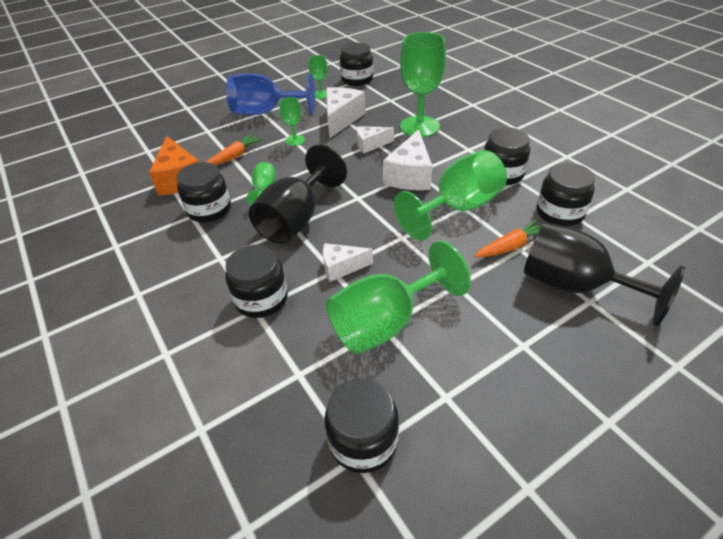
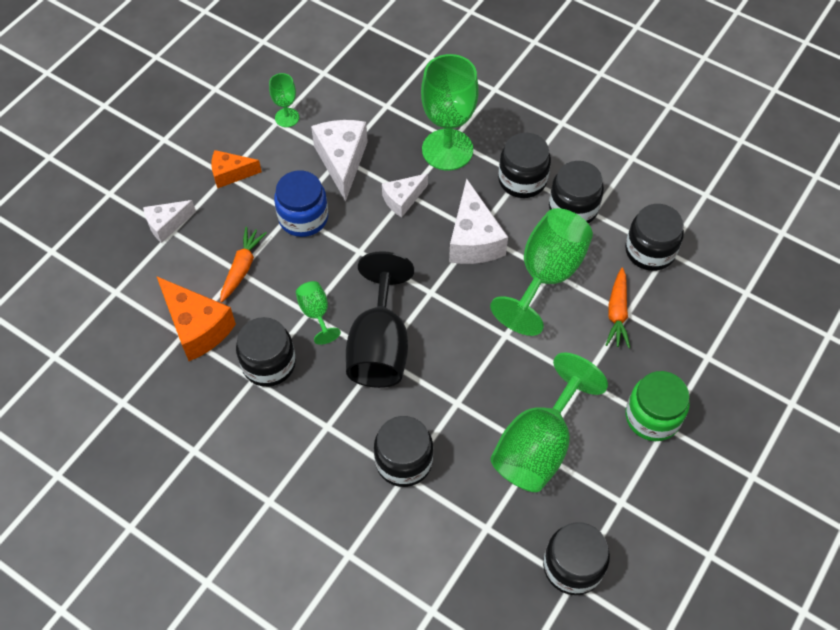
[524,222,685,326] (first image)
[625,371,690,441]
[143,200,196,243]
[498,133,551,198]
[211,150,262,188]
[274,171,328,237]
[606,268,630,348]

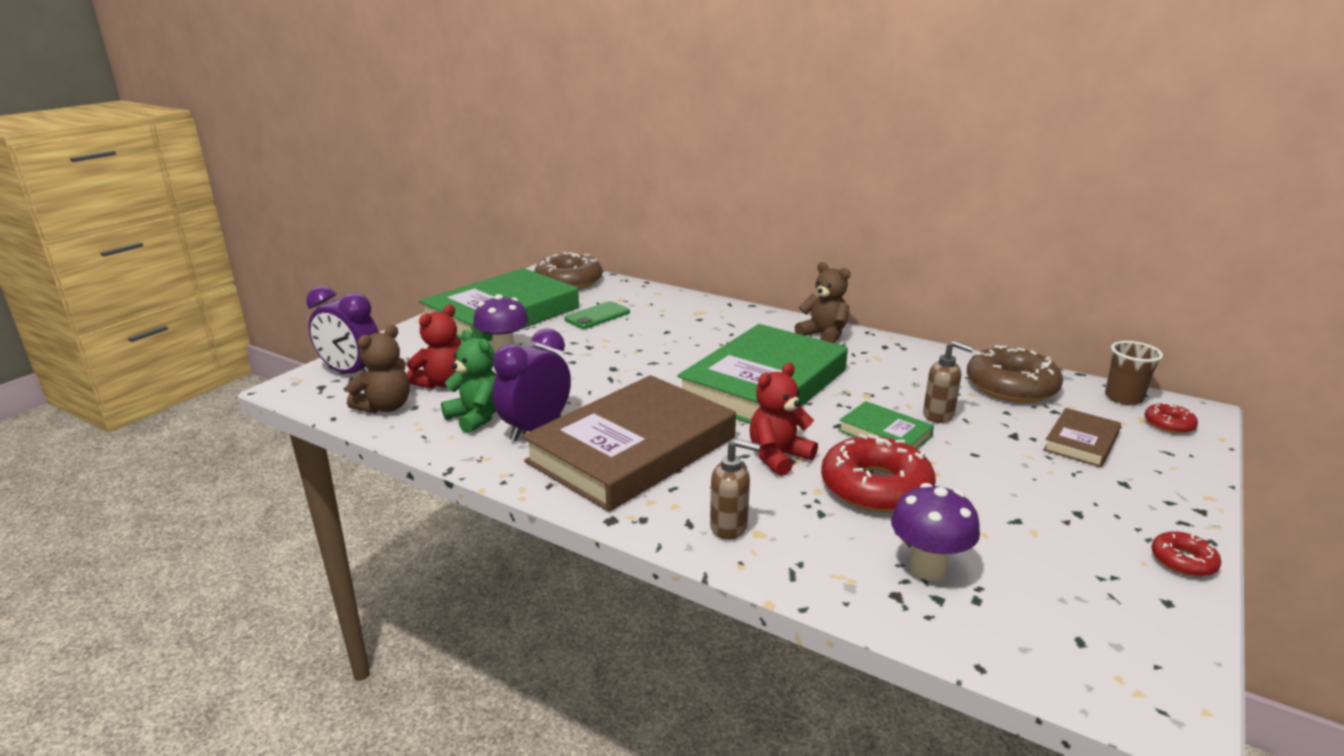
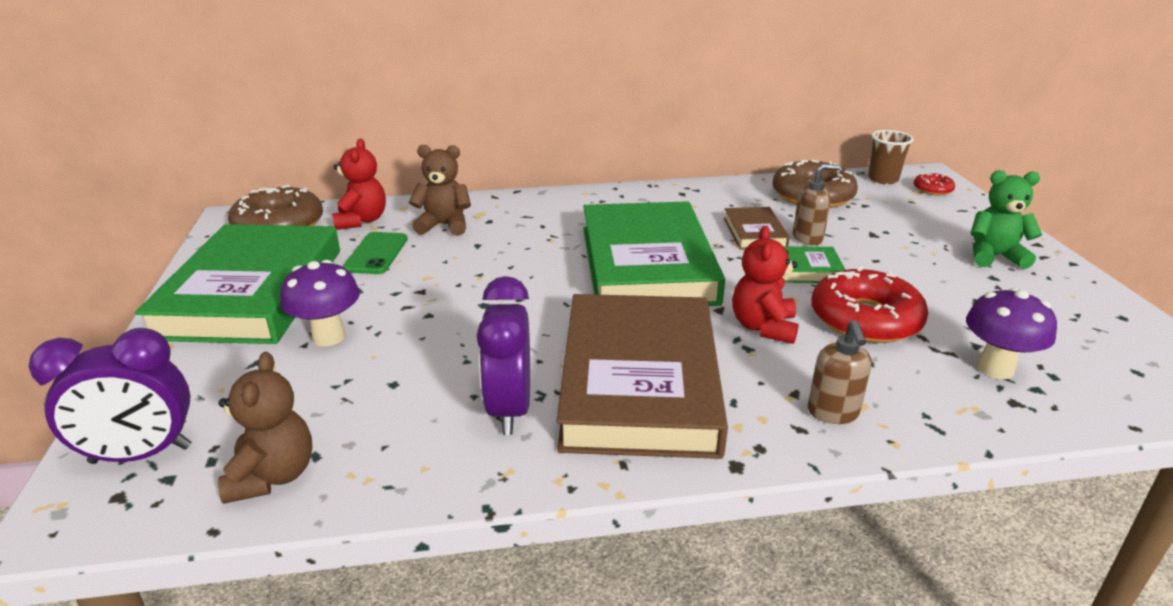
[1151,531,1221,577] (first image)
[332,139,386,230]
[971,170,1042,269]
[409,145,471,236]
[724,207,790,250]
[808,320,872,424]

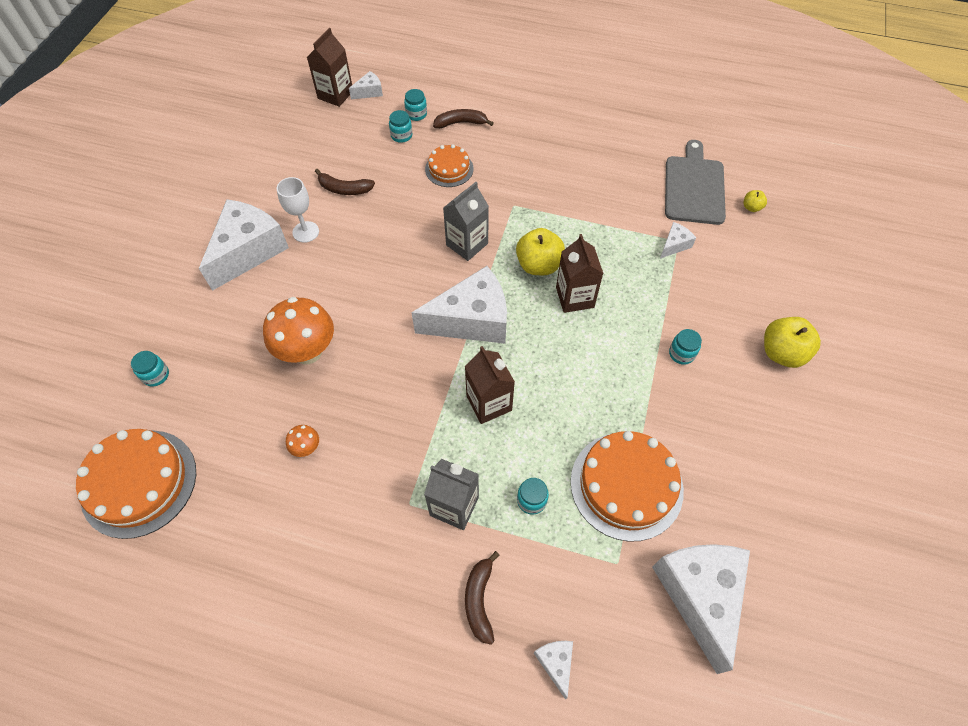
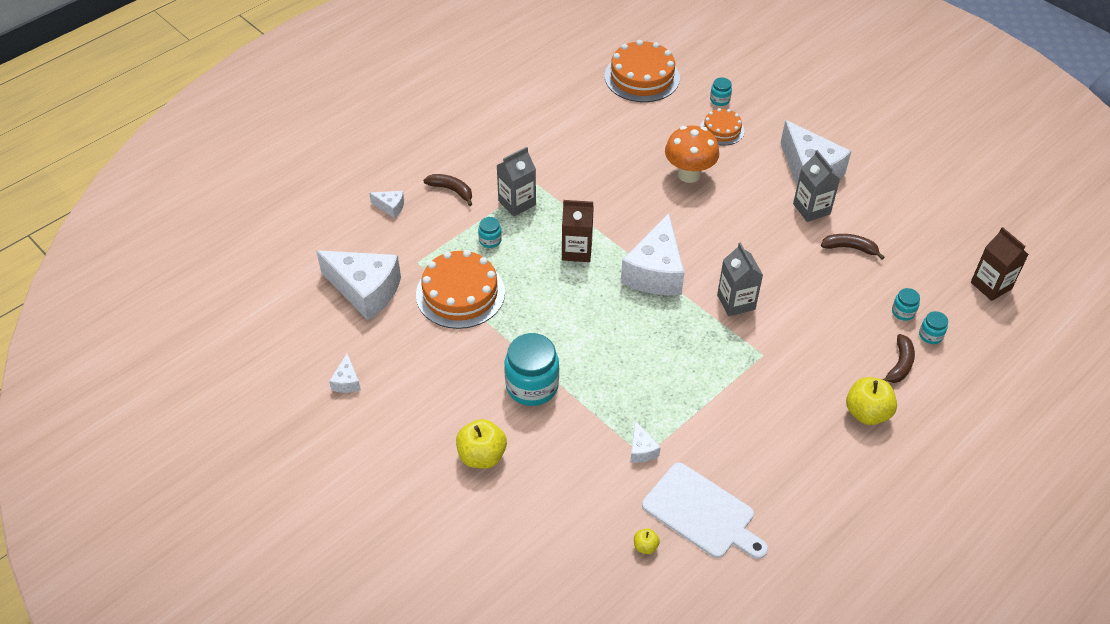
[286,425,319,457] (first image)
[556,234,604,313] (first image)
[329,354,361,393]
[700,108,744,145]
[846,377,897,425]
[793,150,840,222]
[642,463,768,559]
[821,234,885,260]
[504,333,559,406]

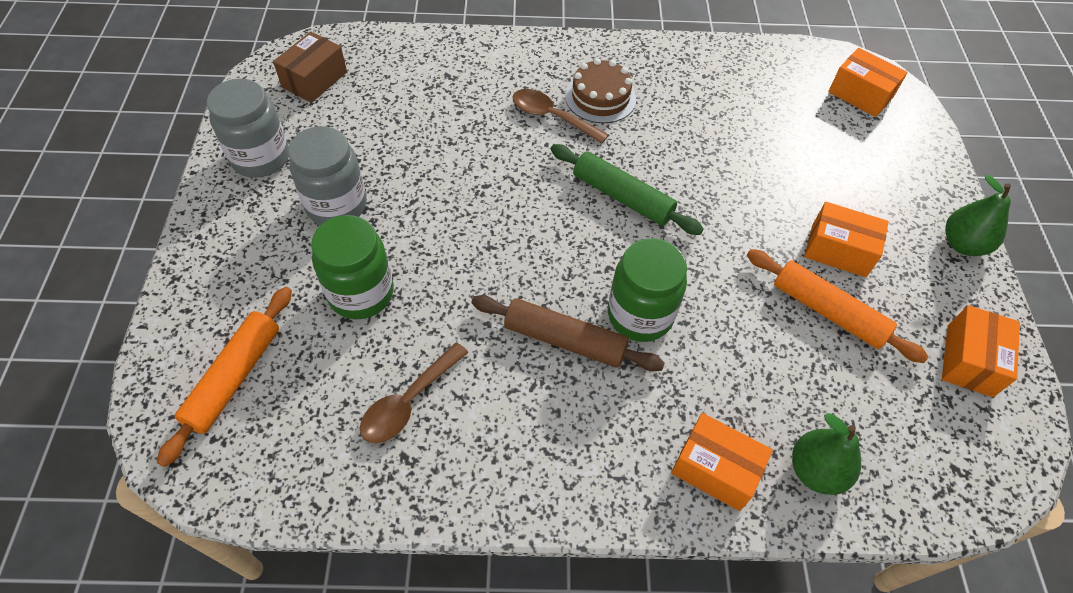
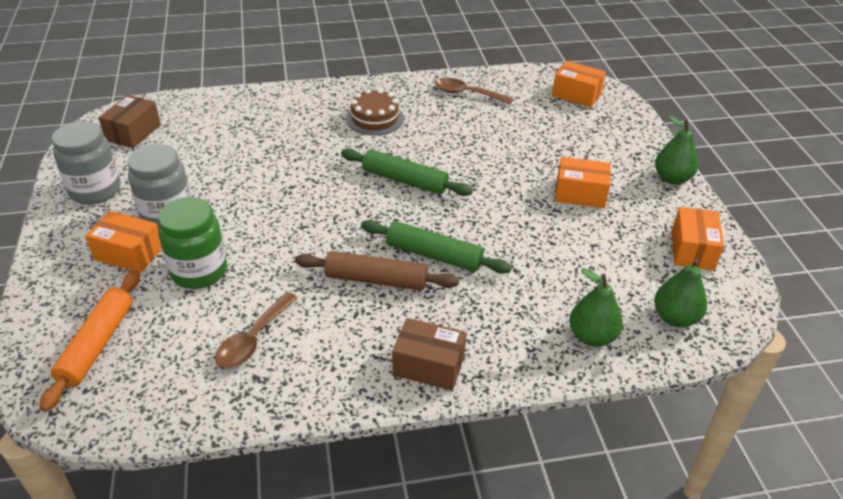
[747,249,929,363] (first image)
[392,318,466,390]
[654,259,707,327]
[435,78,513,104]
[85,211,162,273]
[361,220,512,274]

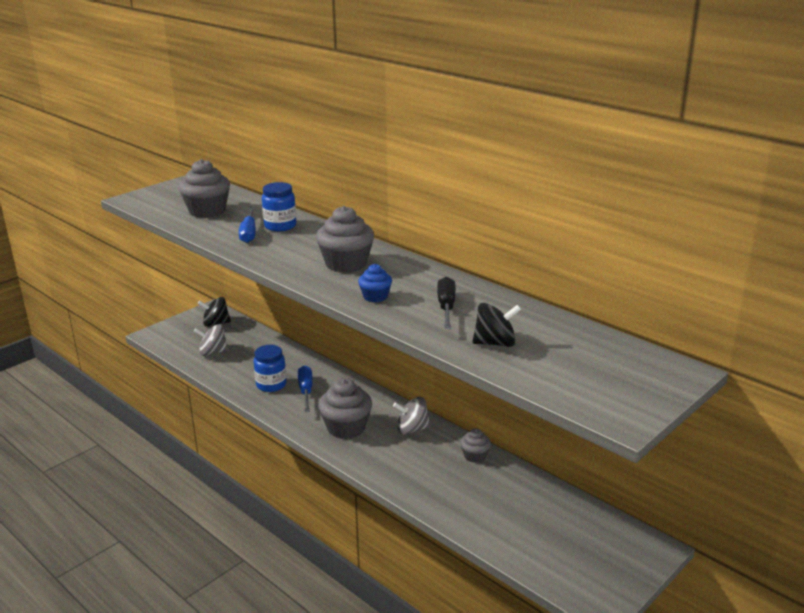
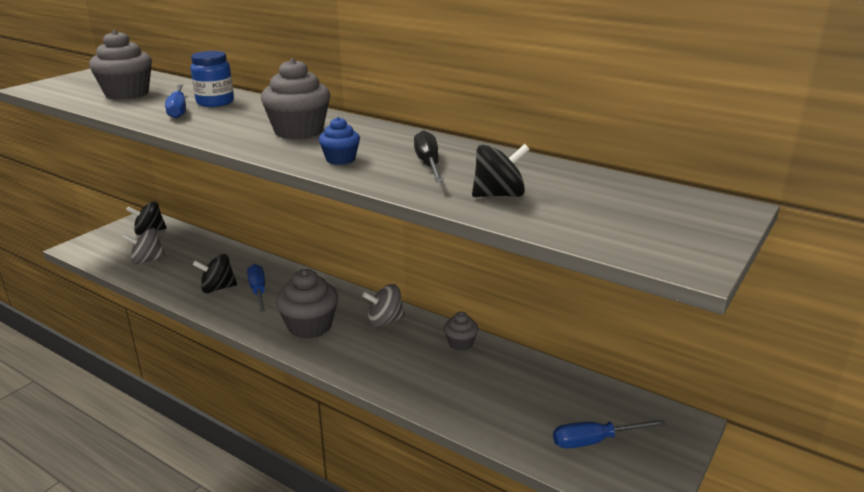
[553,419,666,448]
[193,254,237,293]

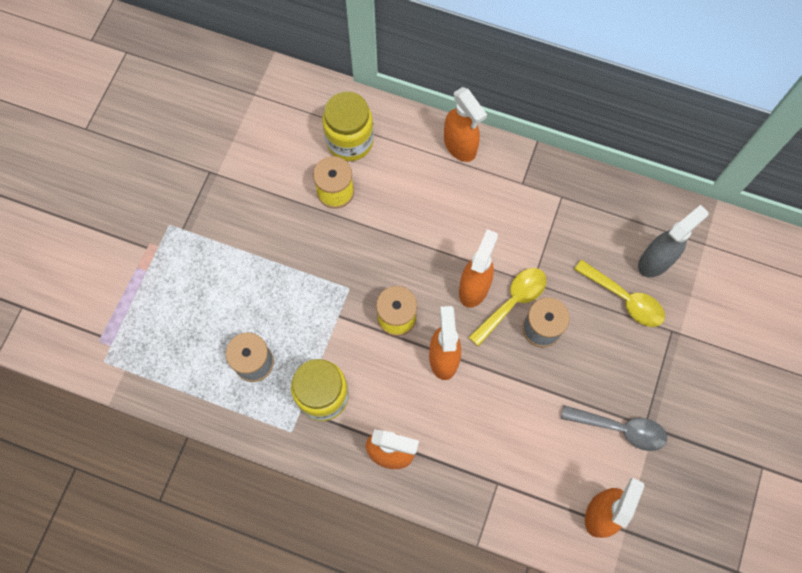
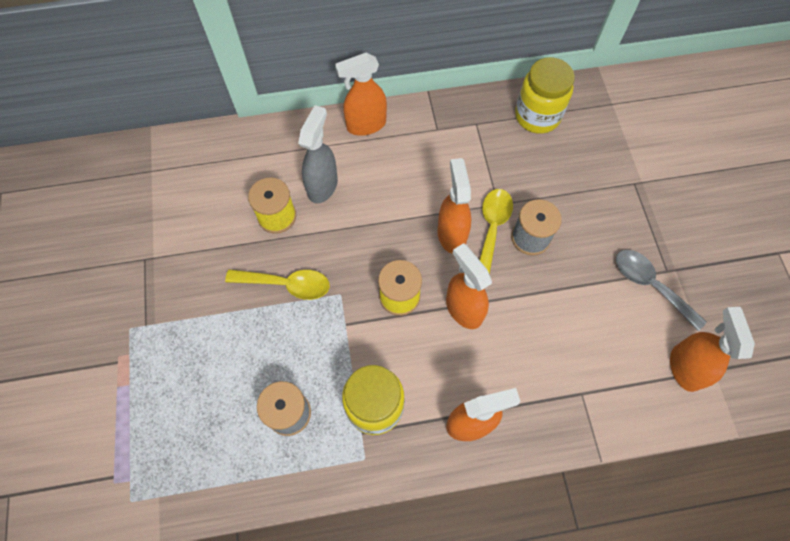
[515,57,575,134]
[225,269,330,300]
[298,105,338,203]
[335,53,387,136]
[616,250,707,331]

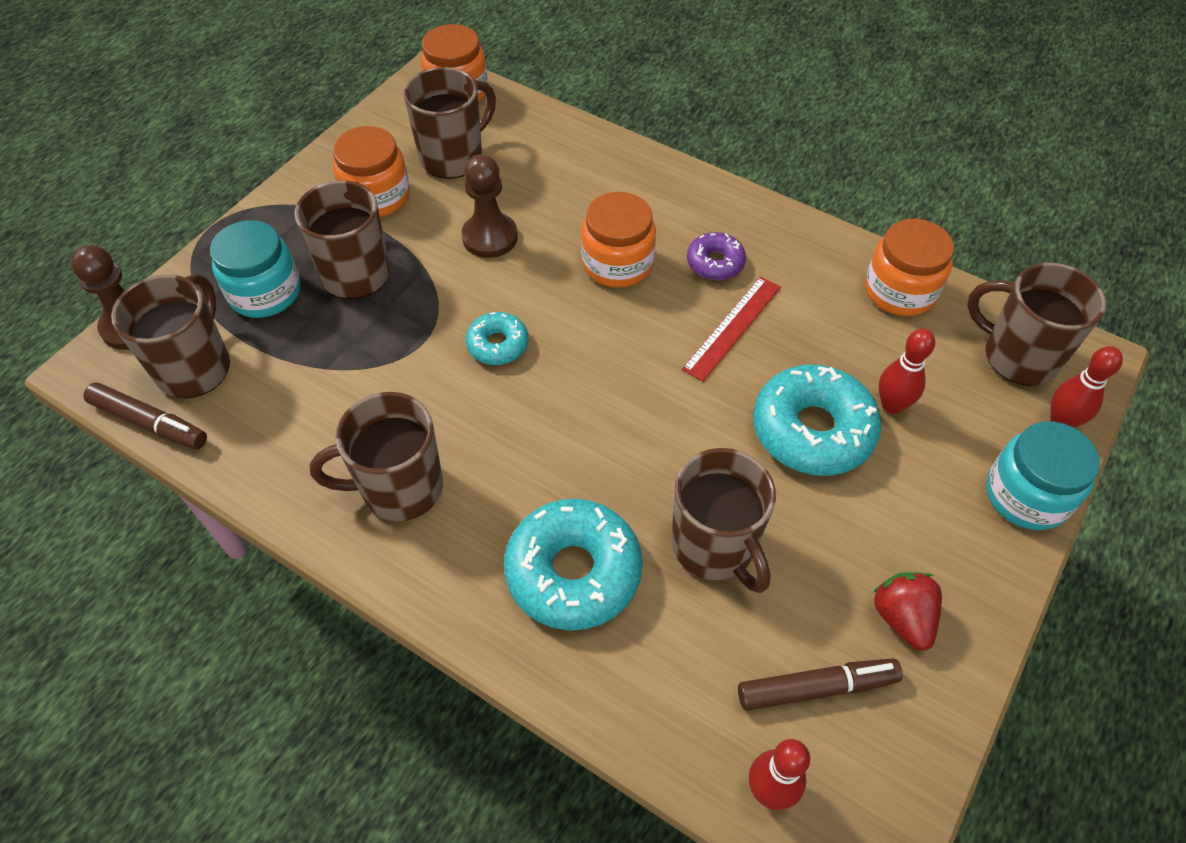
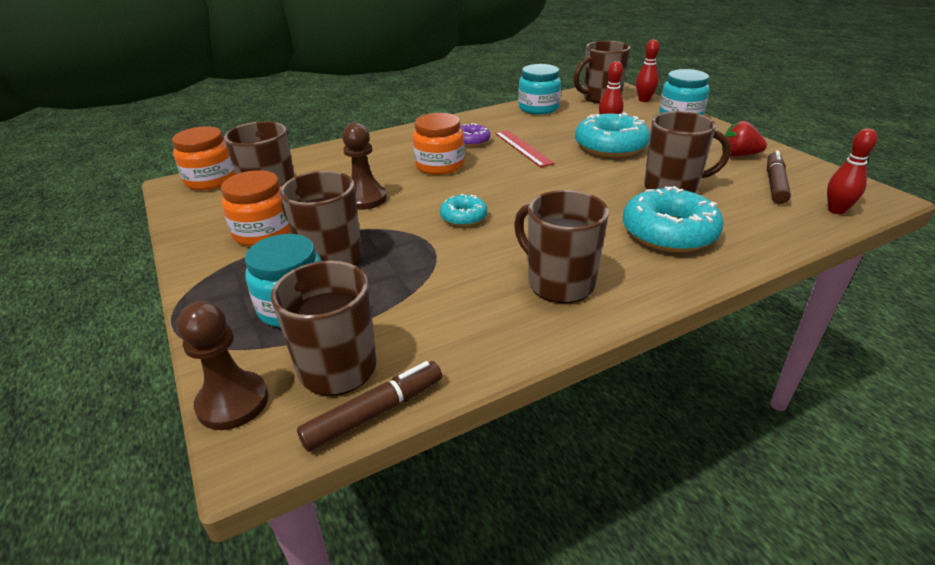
[518,64,561,114]
[514,190,609,303]

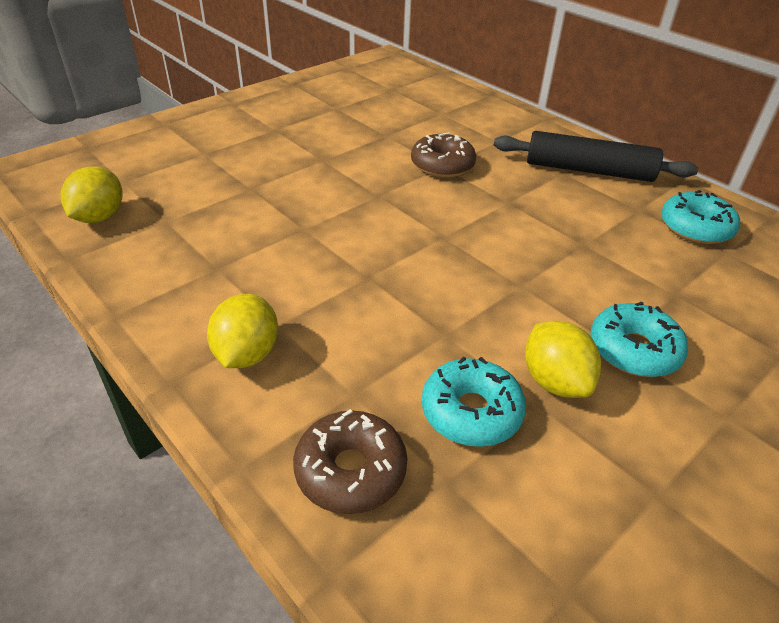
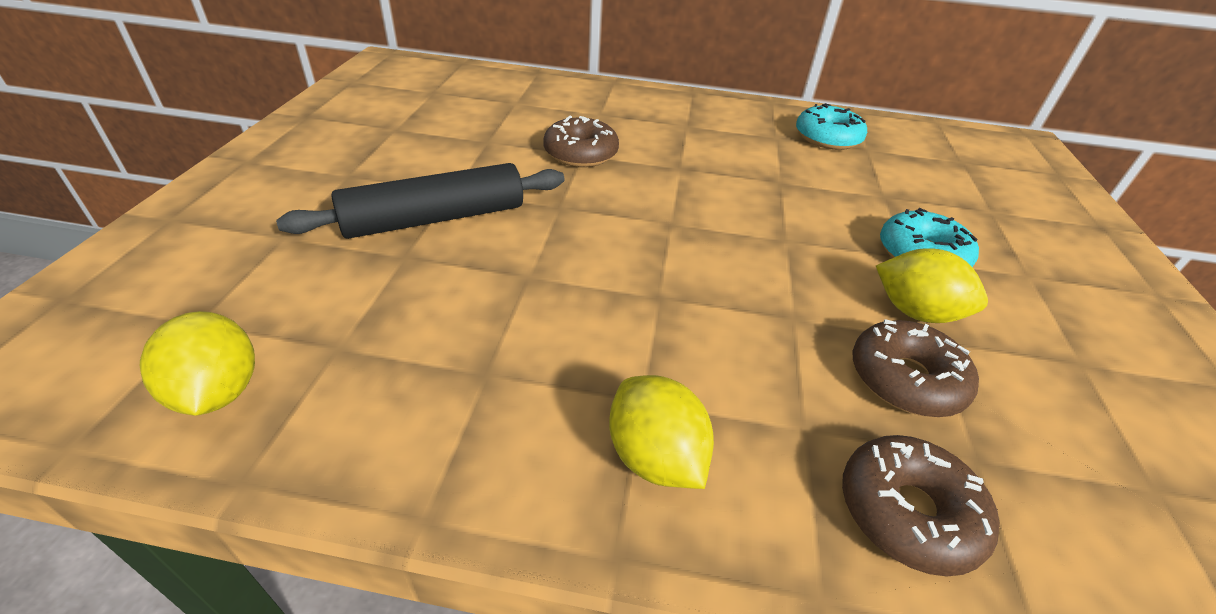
[276,163,564,239]
[853,319,979,417]

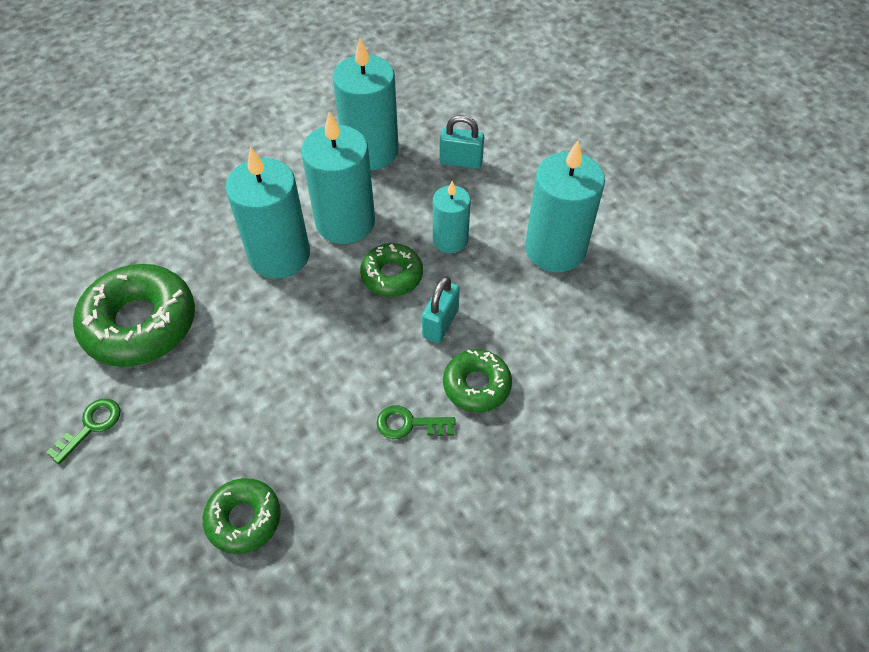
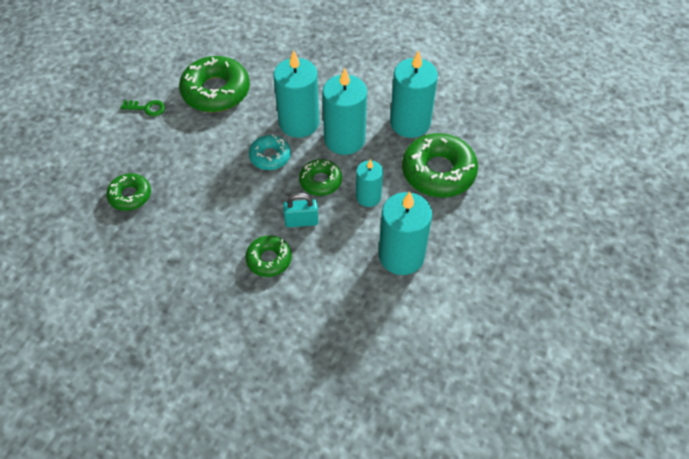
[376,405,456,439] (first image)
[249,134,291,170]
[402,133,478,197]

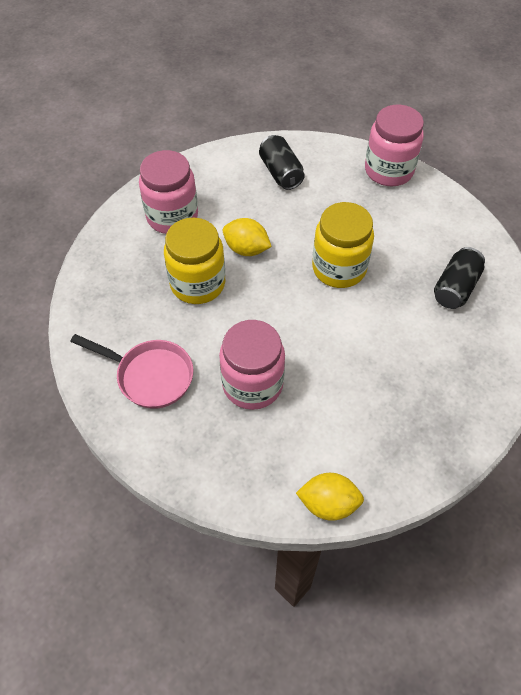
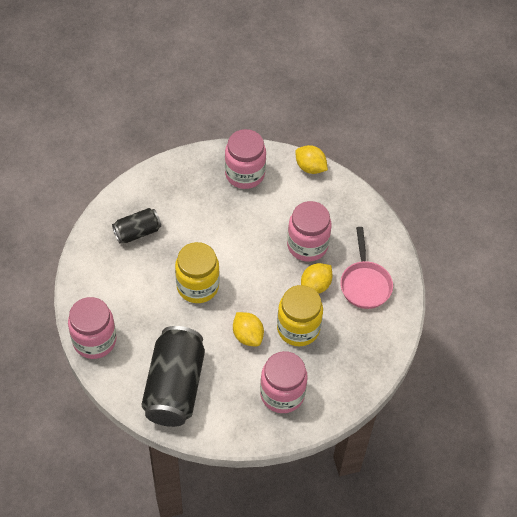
[225,129,266,189]
[301,263,333,294]
[340,227,393,309]
[141,326,205,427]

